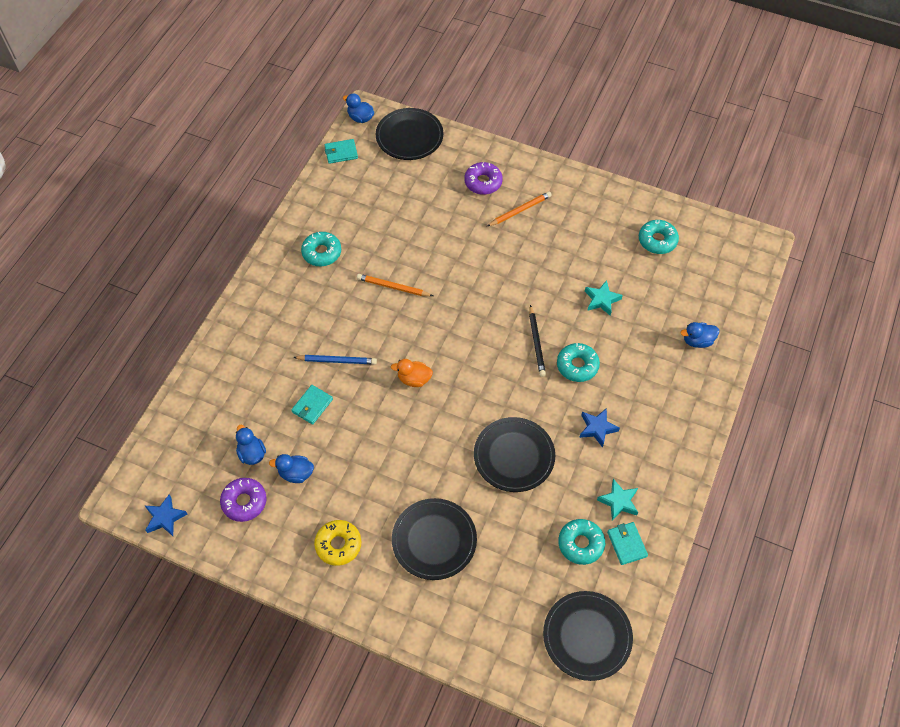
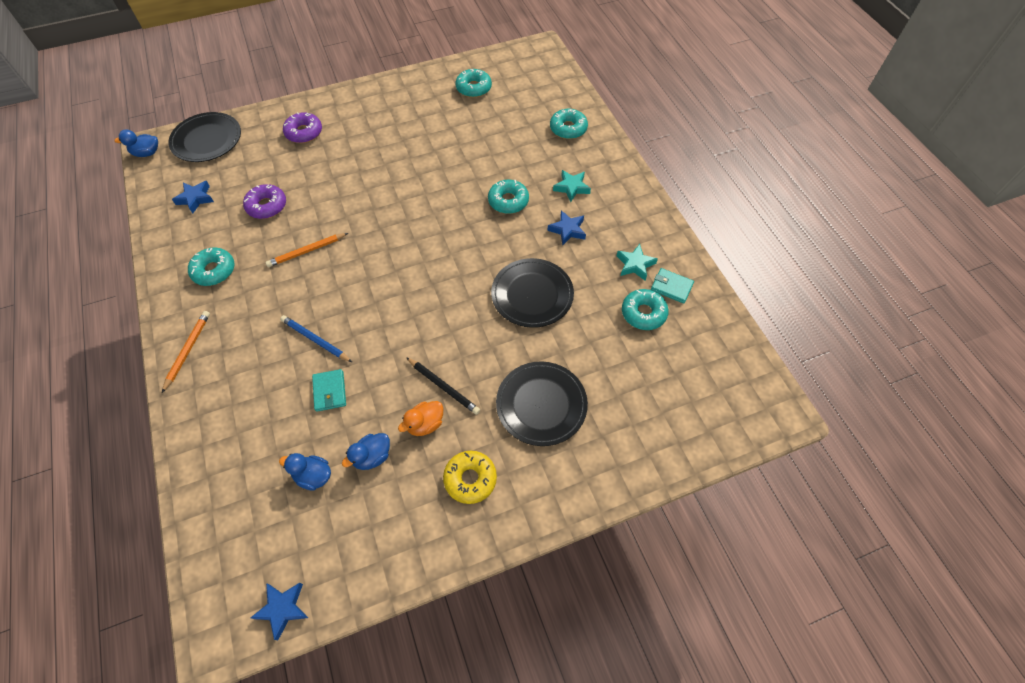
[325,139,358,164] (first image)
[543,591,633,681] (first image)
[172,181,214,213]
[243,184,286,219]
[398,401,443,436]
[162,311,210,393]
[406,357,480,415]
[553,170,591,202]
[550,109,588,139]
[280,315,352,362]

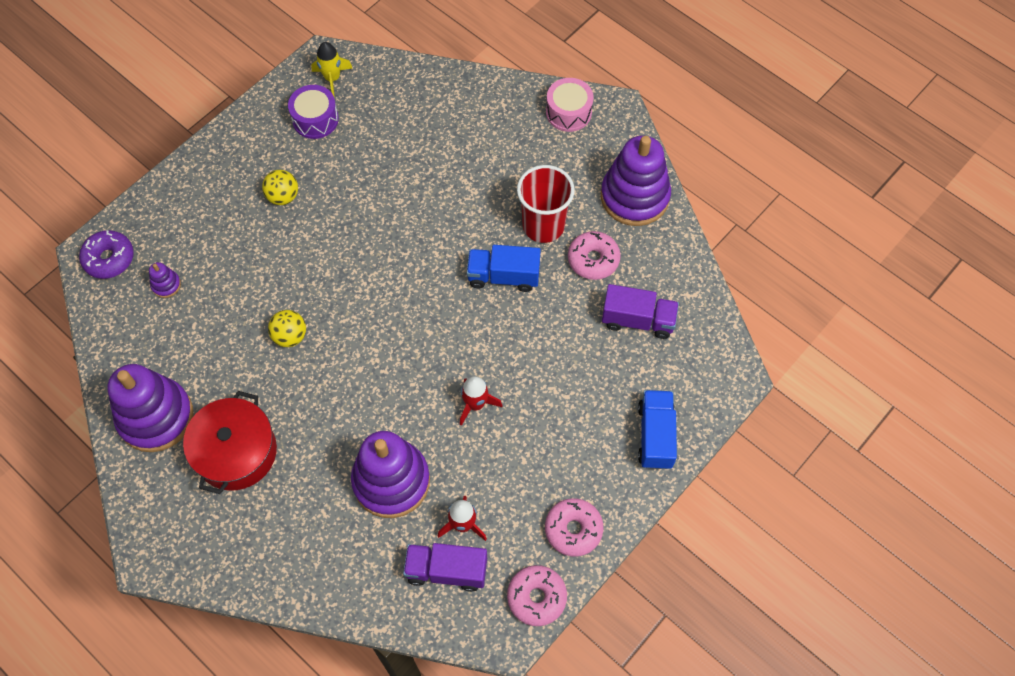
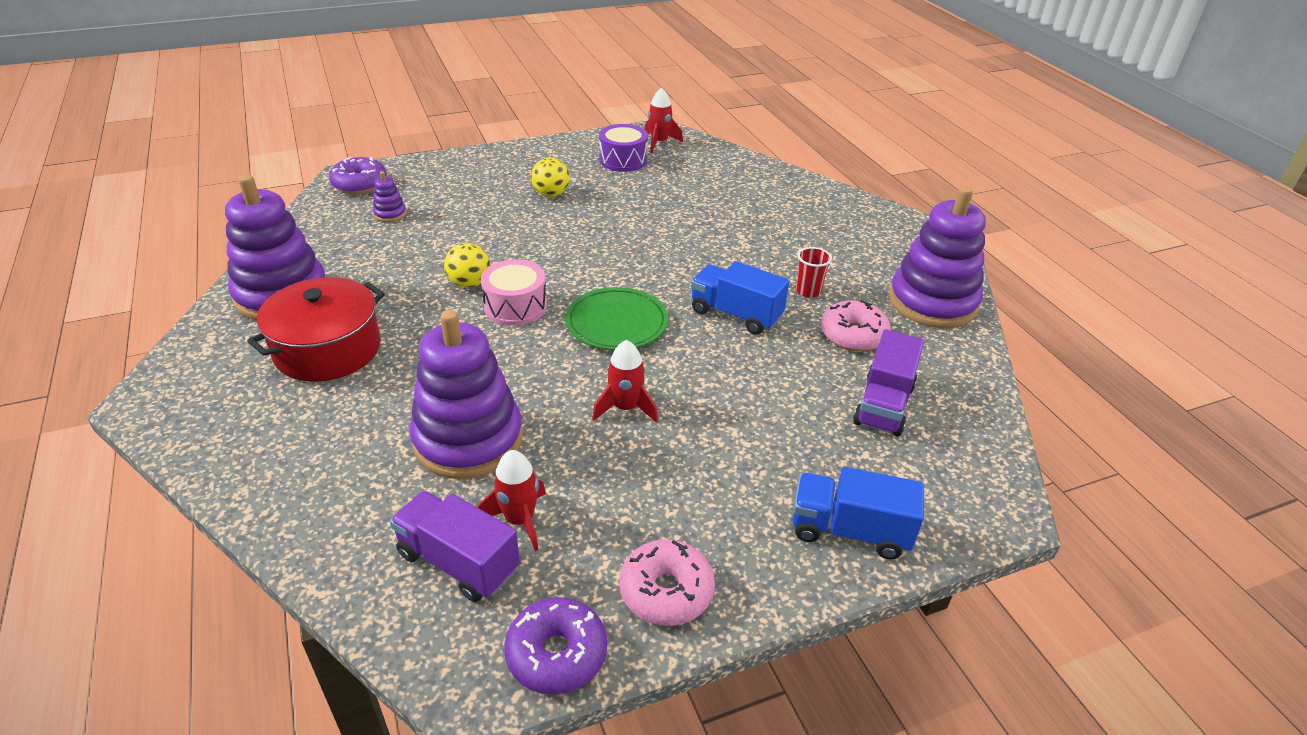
[565,287,668,350]
[481,259,547,326]
[645,87,683,153]
[504,597,607,695]
[853,329,924,437]
[792,467,924,560]
[796,247,832,298]

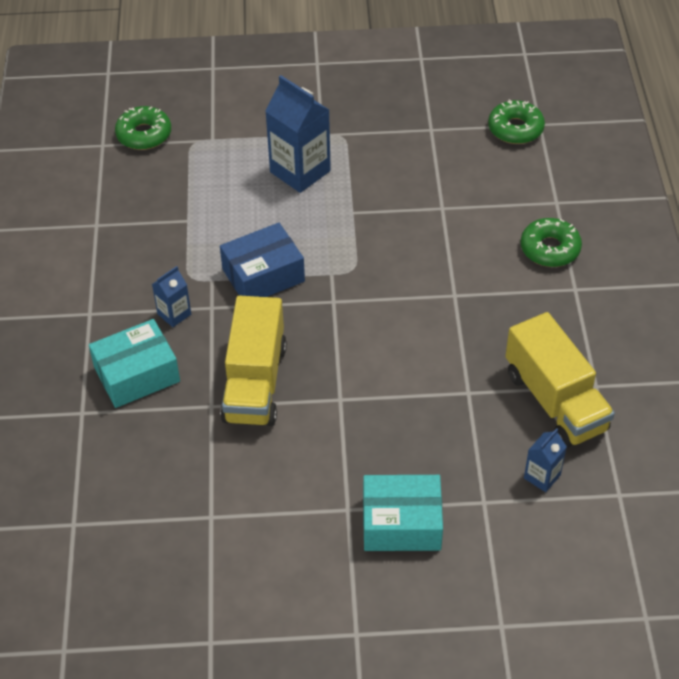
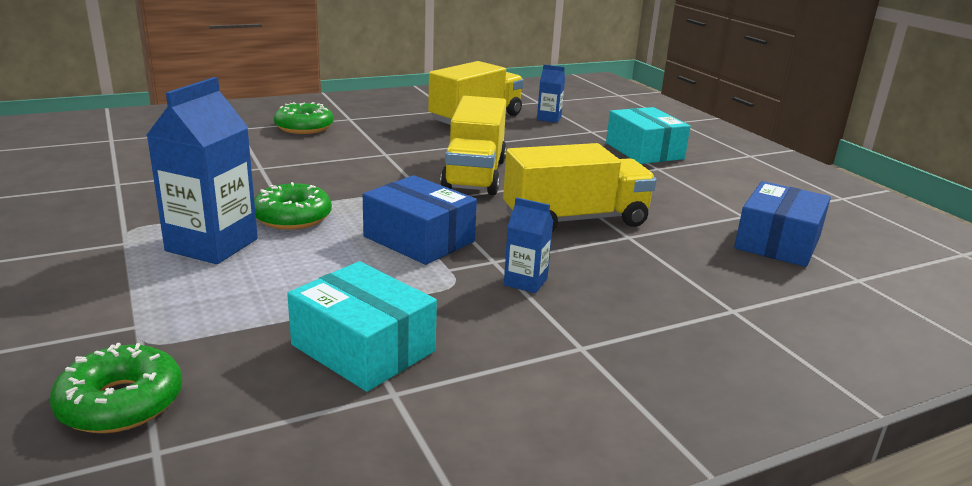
[440,96,507,195]
[734,181,831,267]
[287,261,437,392]
[254,182,332,230]

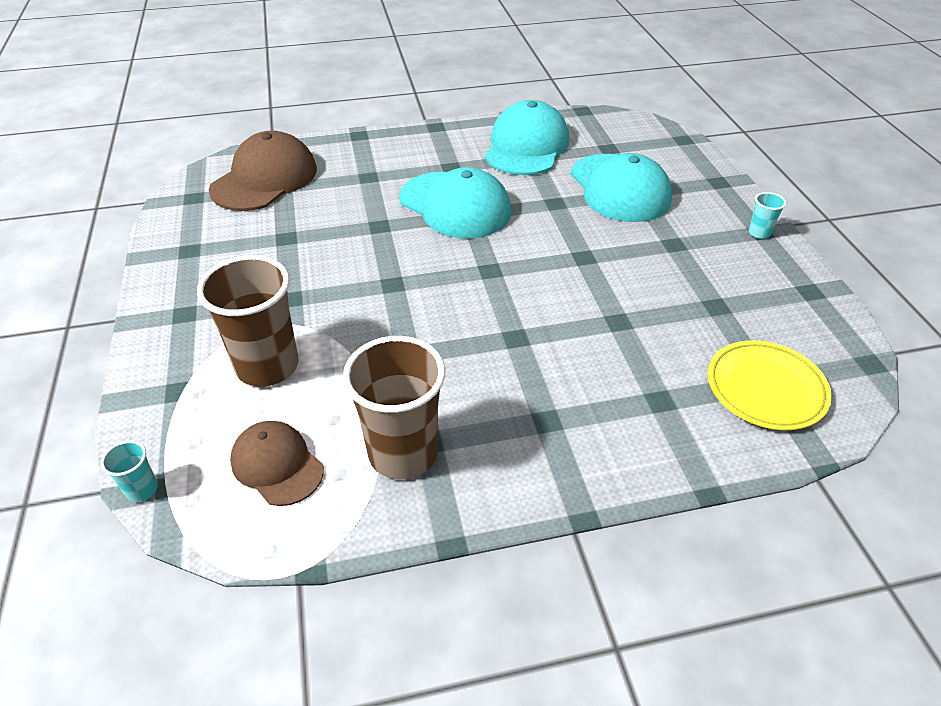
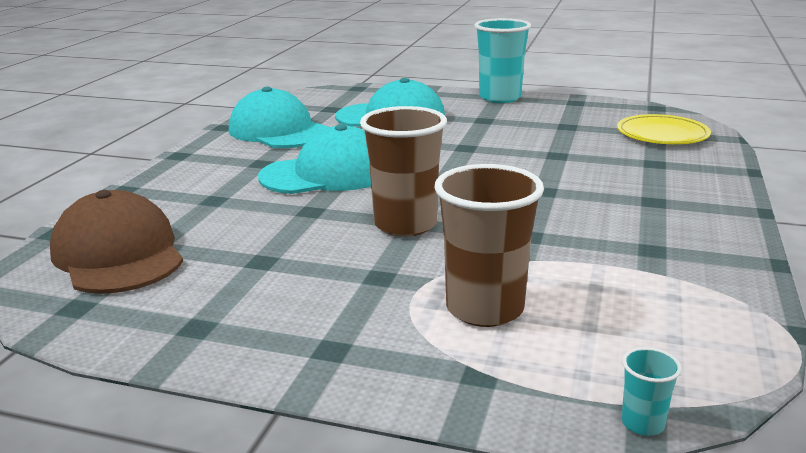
[230,421,324,506] (first image)
[360,106,447,237]
[474,18,531,103]

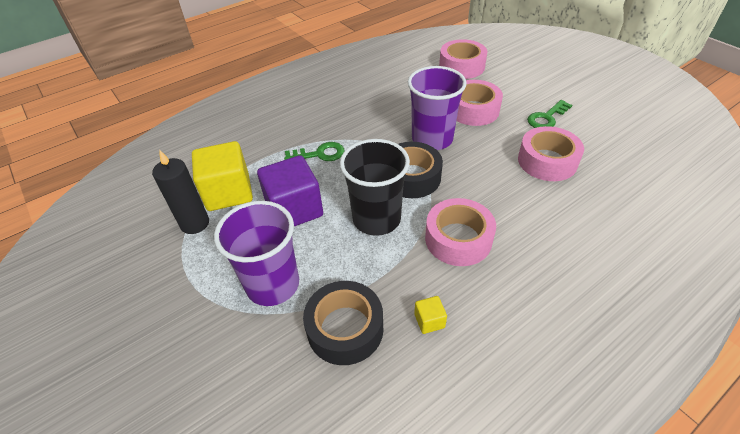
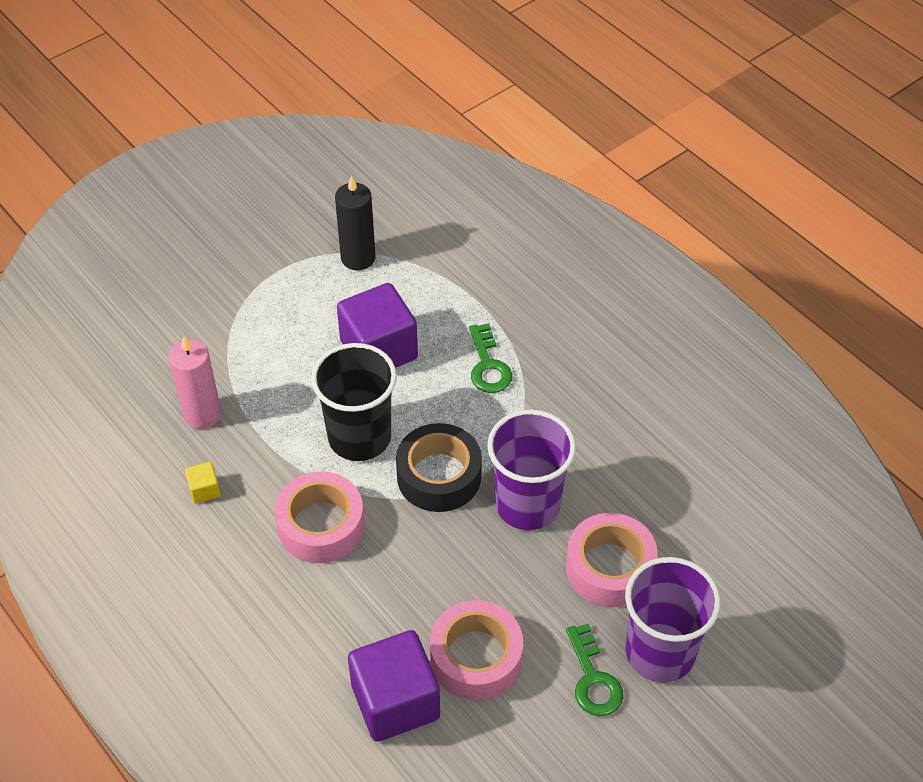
[192,141,253,211] (first image)
[439,39,487,79] (first image)
[348,630,440,742]
[625,557,721,683]
[169,336,221,429]
[566,623,624,716]

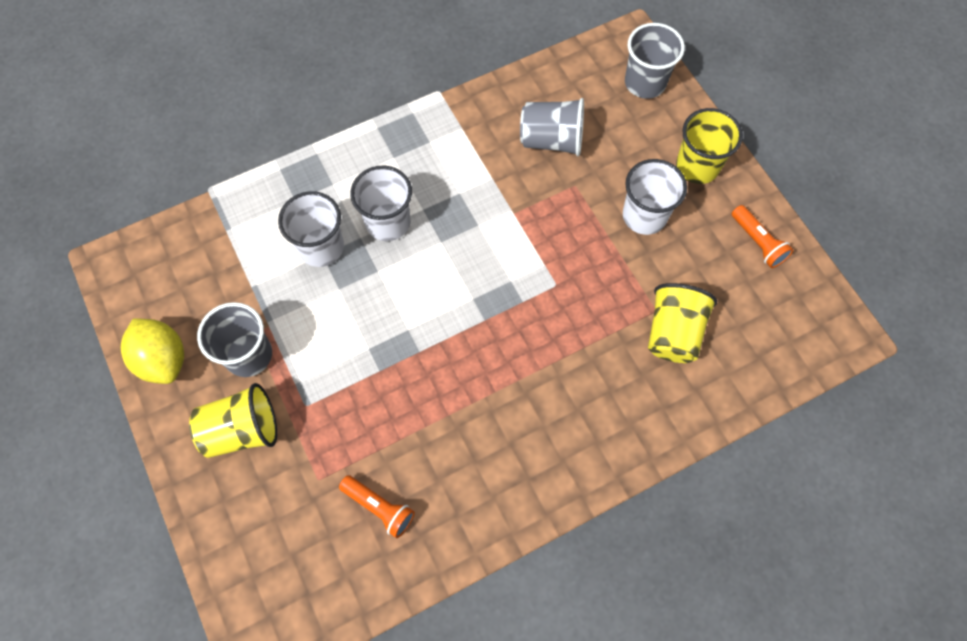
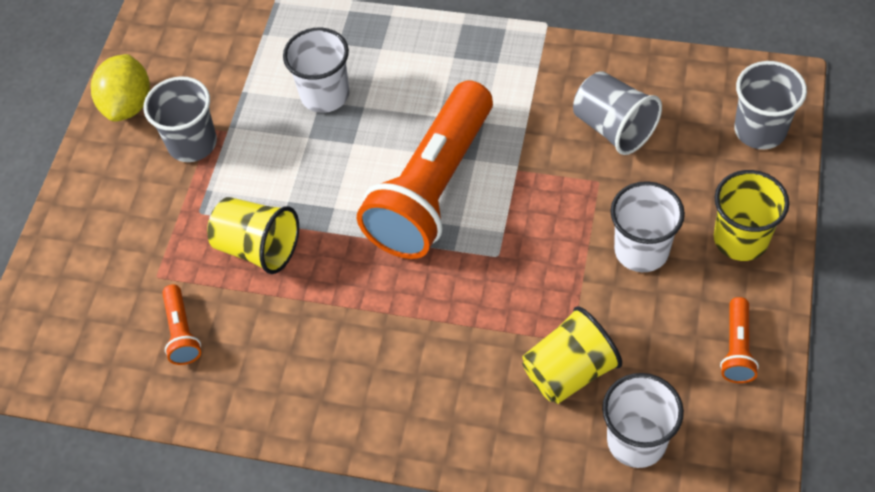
[357,80,493,259]
[207,197,299,274]
[602,373,684,468]

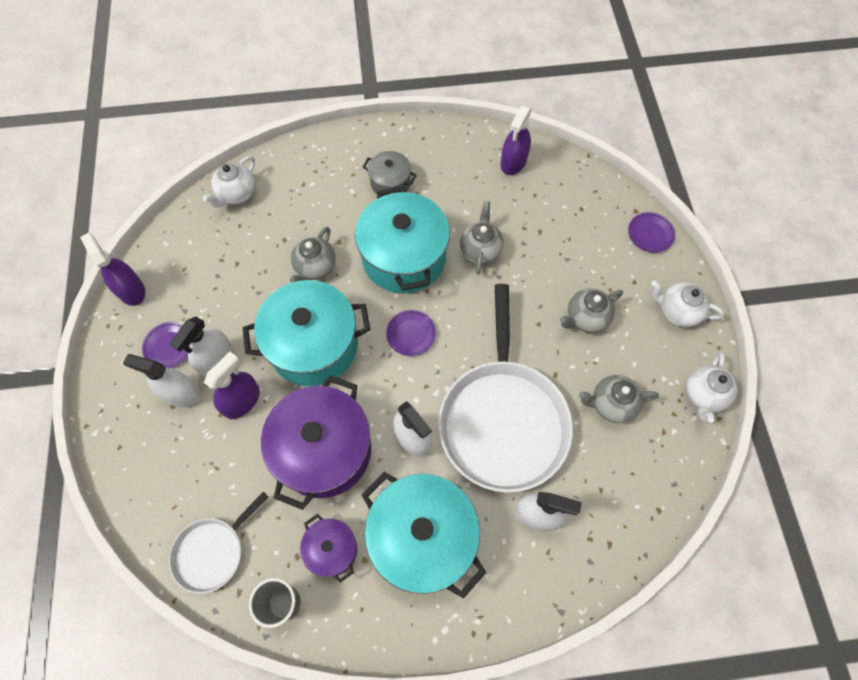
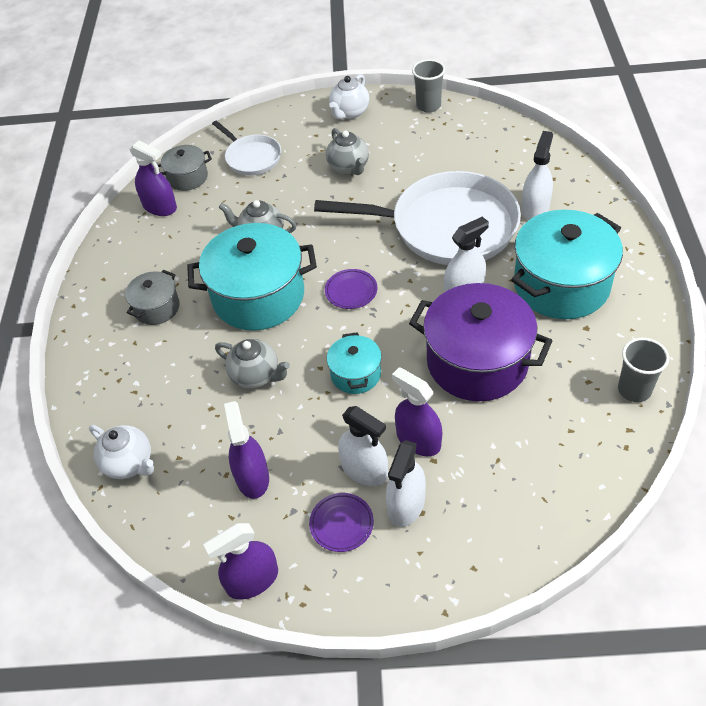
[300,514,357,583] (first image)
[579,375,659,423] (first image)
[628,212,675,253] (first image)
[158,145,212,191]
[224,401,269,499]
[212,120,281,175]
[412,59,445,112]
[327,332,382,394]

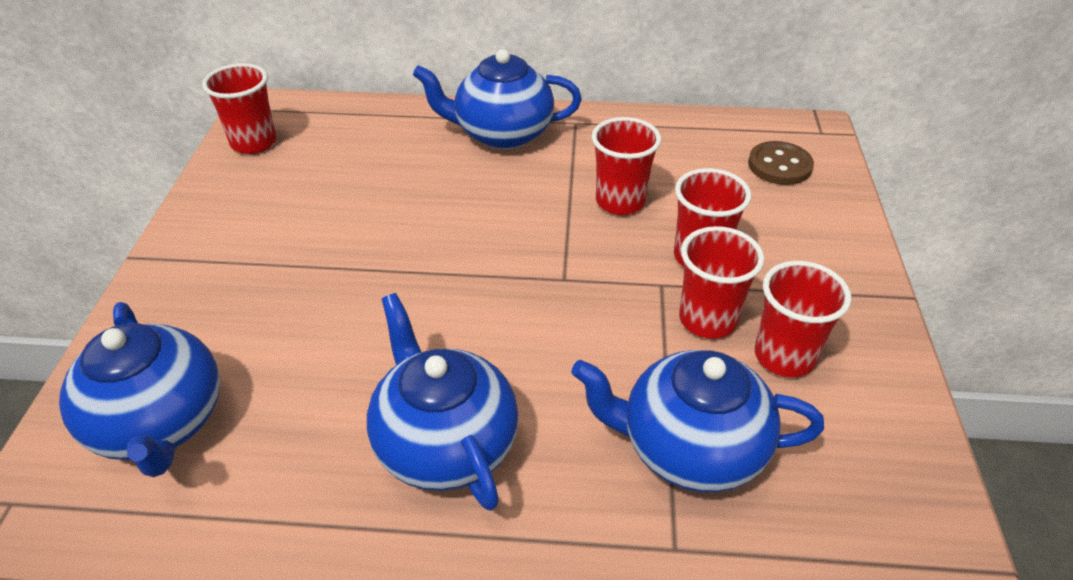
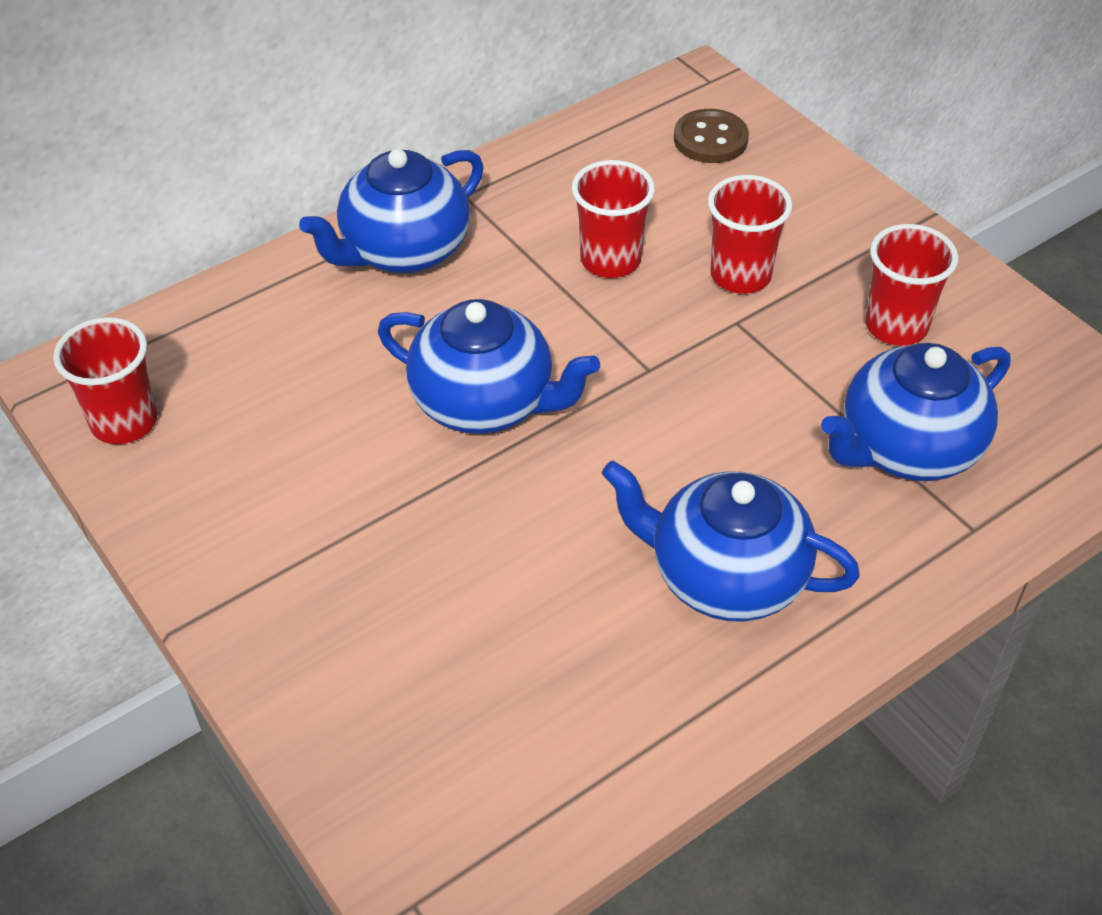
[679,226,764,339] (first image)
[378,299,600,434]

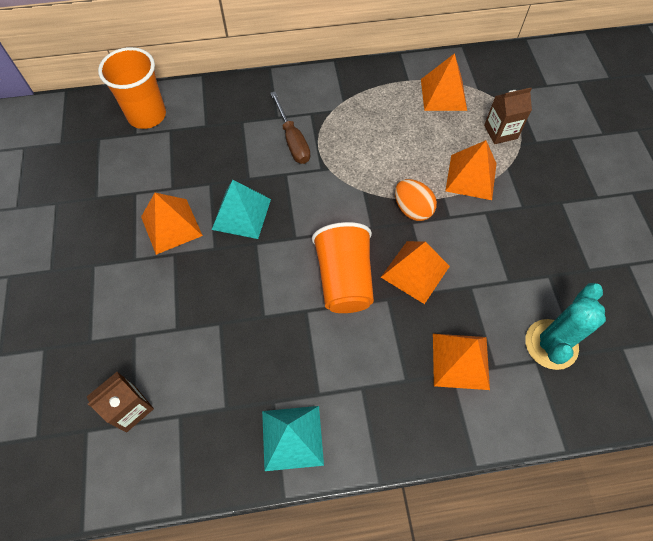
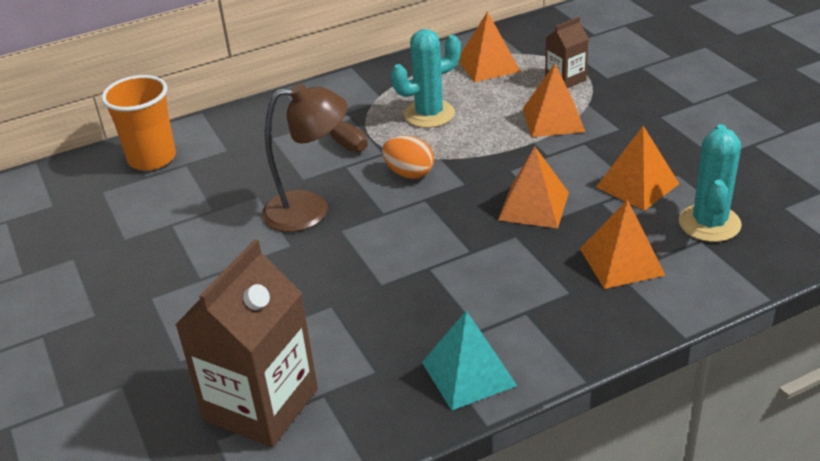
[312,222,374,313] (first image)
[391,29,461,128]
[596,126,679,211]
[382,136,434,179]
[262,83,347,232]
[175,239,318,447]

